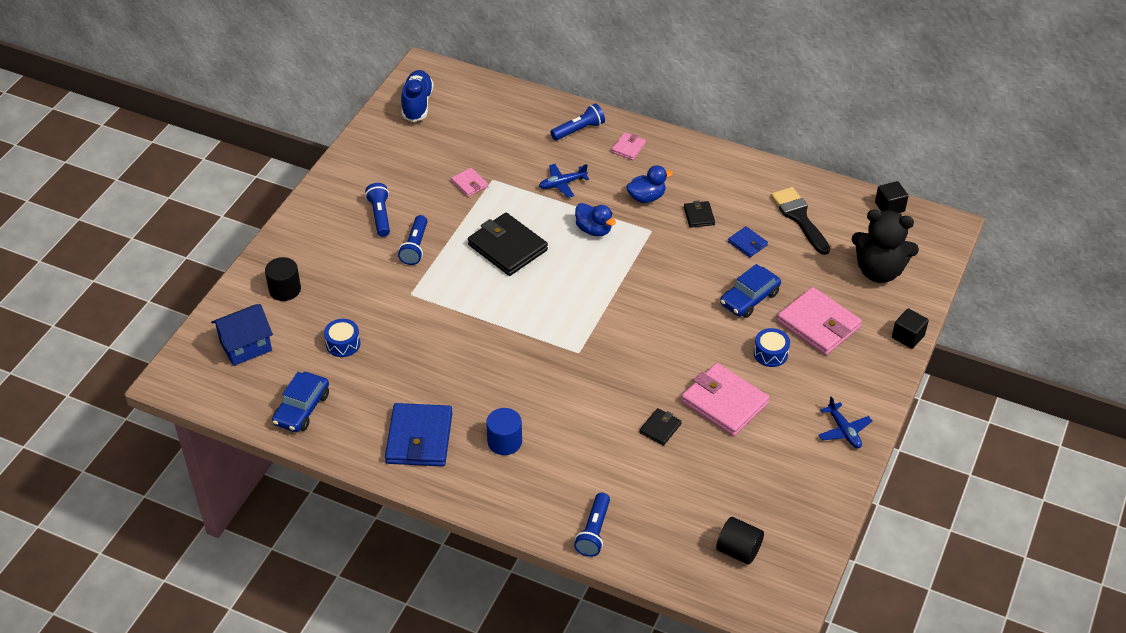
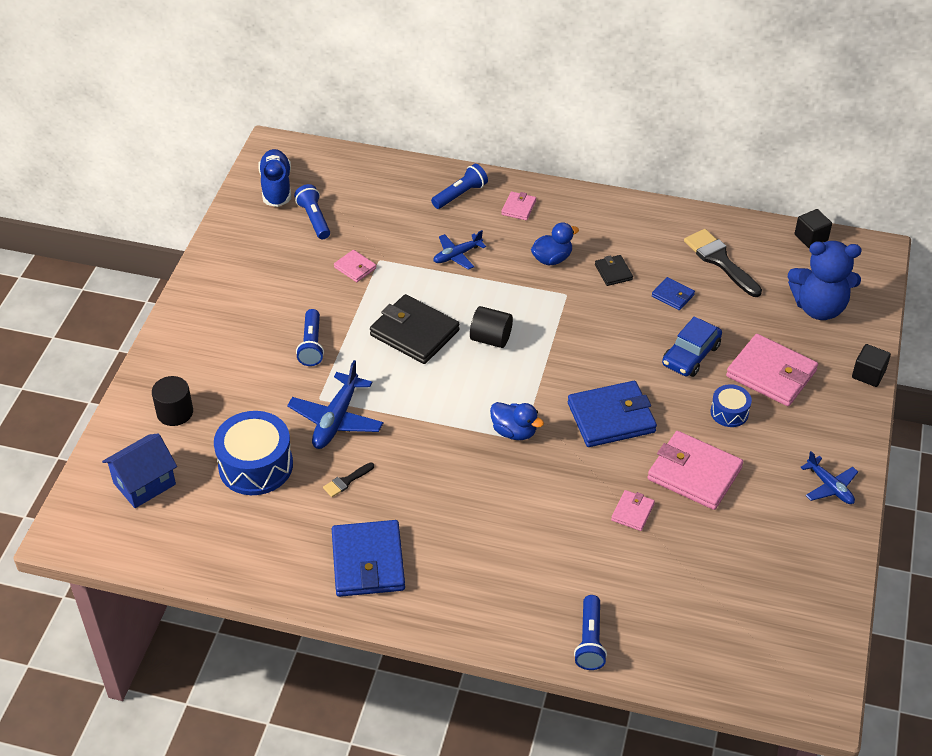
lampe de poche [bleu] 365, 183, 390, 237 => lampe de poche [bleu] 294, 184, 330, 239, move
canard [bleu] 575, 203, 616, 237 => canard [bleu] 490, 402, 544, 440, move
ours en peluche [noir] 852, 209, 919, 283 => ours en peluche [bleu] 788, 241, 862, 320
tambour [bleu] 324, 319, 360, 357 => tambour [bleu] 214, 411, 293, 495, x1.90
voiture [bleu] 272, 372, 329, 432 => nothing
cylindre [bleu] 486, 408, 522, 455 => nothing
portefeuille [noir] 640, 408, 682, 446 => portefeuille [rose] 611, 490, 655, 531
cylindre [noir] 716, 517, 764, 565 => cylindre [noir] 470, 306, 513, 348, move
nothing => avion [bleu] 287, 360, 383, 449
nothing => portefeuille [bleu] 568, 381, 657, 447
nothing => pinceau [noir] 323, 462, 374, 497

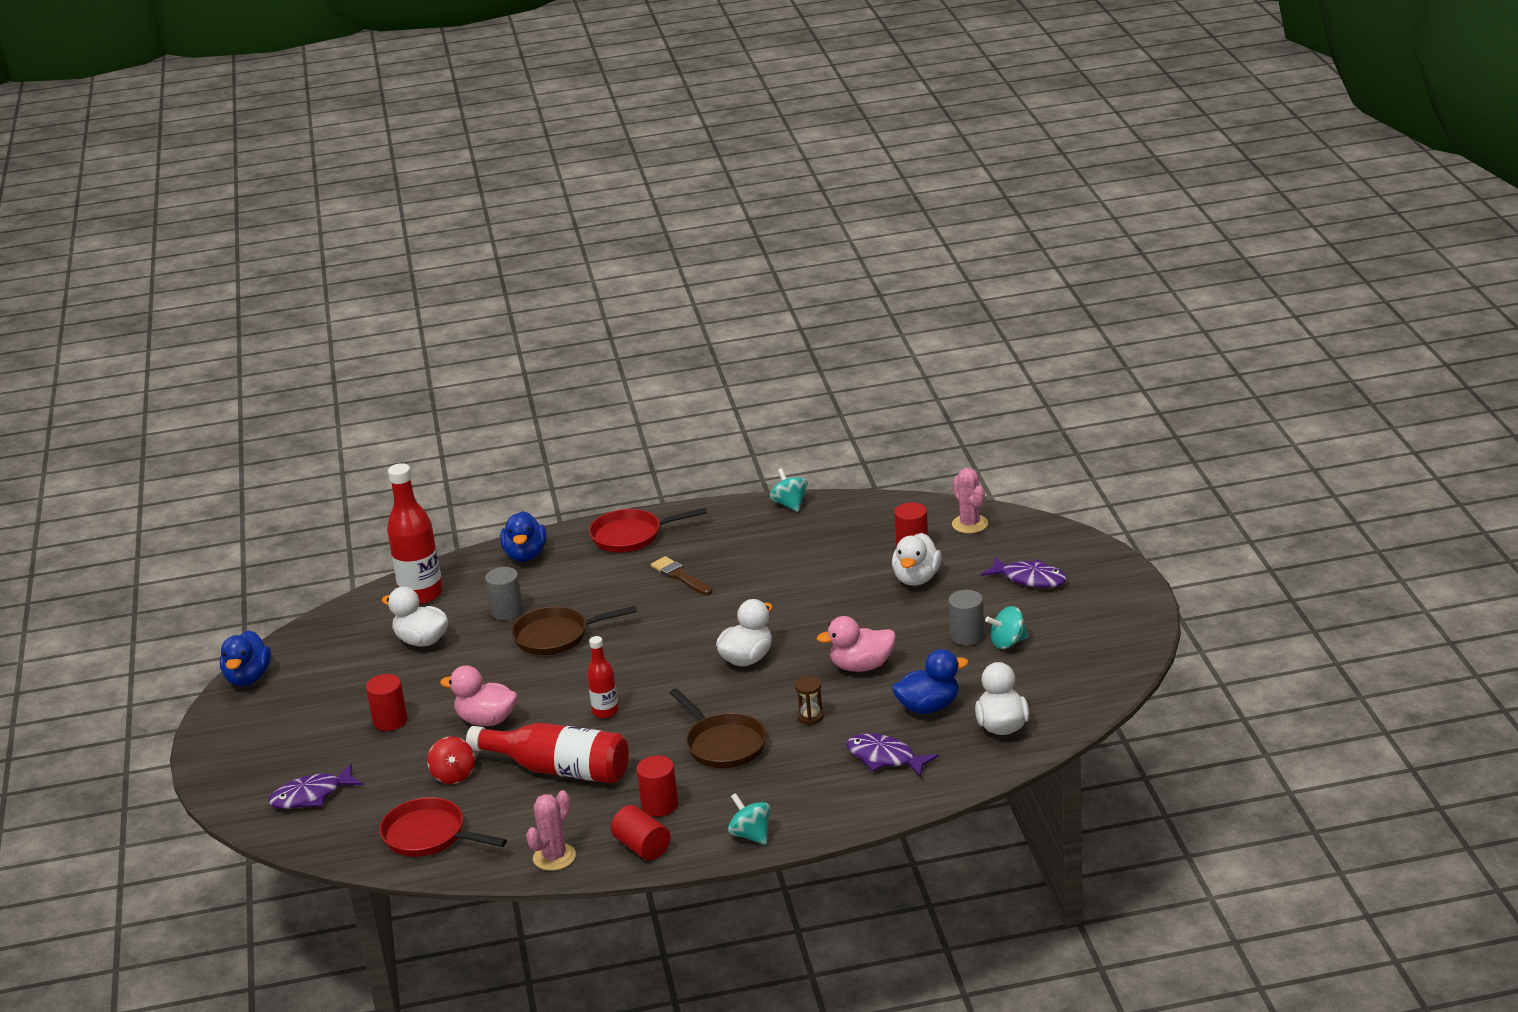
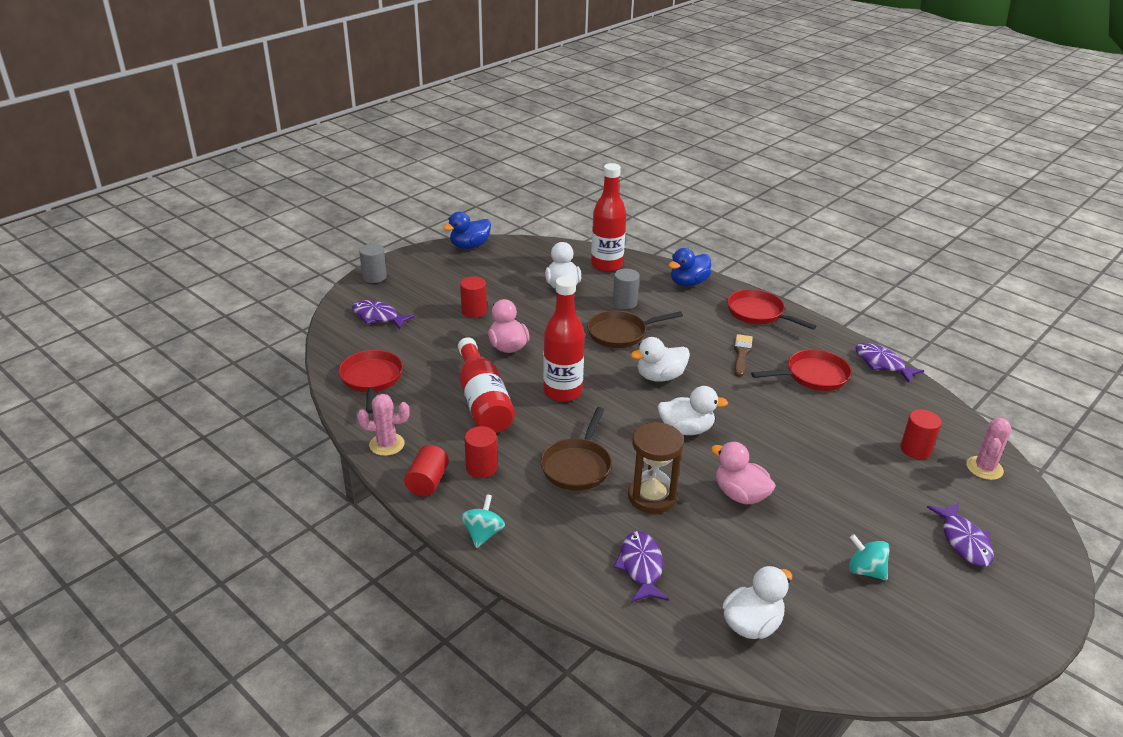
toupie [turquoise] 770, 468, 808, 512 => poisson [violet] 855, 343, 924, 383
canard [blanc] 892, 533, 941, 586 => canard [blanc] 630, 337, 690, 382, move
cylindre [gris] 948, 590, 984, 645 => cylindre [gris] 359, 244, 387, 283, move
poêle [marron] 511, 606, 637, 655 => poêle [marron] 587, 311, 683, 348, 60 degrees counterclockwise
bouteille [rouge] 587, 636, 619, 718 => bouteille [rouge] 543, 276, 585, 402, x1.82
canard [bleu] 892, 649, 969, 714 => nothing
sablier [marron] 795, 676, 824, 725 => sablier [marron] 628, 422, 684, 514, x2.04
toupie [rouge] 427, 736, 475, 784 => nothing
nothing => poêle [rouge] 751, 349, 852, 391

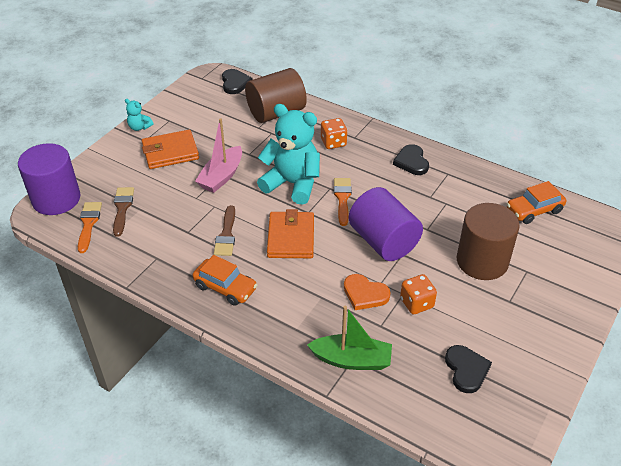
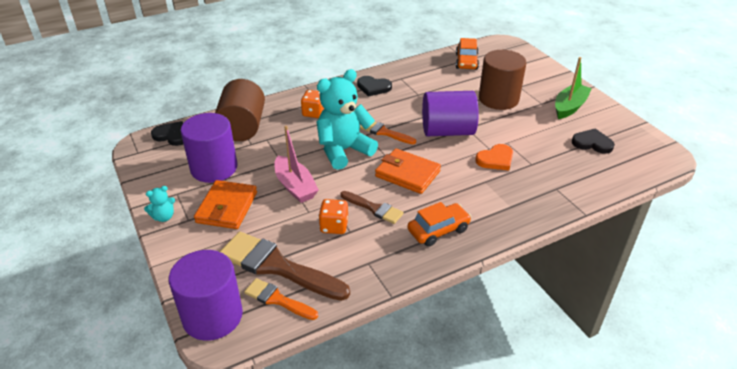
pinceau [marron] 113, 187, 134, 237 => pinceau [marron] 220, 231, 350, 301, x1.85
dé [orange] 400, 274, 437, 315 => dé [orange] 319, 199, 348, 234, move
bateau [vert] 307, 306, 392, 370 => bateau [vert] 555, 57, 592, 119, move
nothing => cylindre [violet] 180, 113, 237, 183

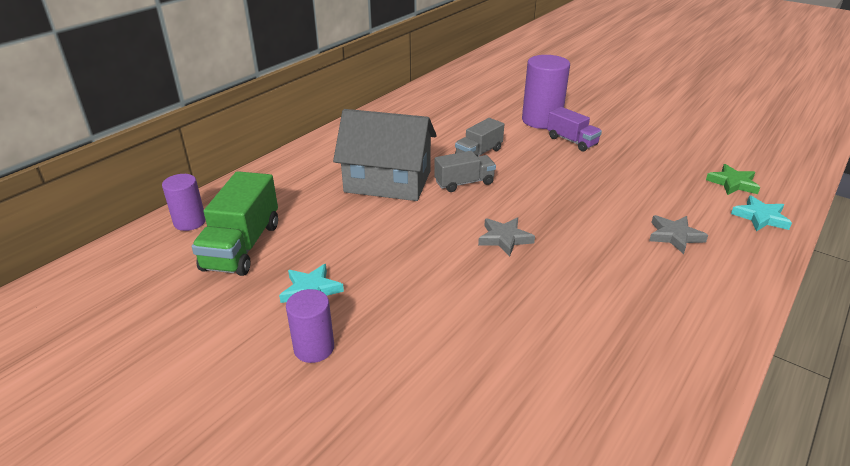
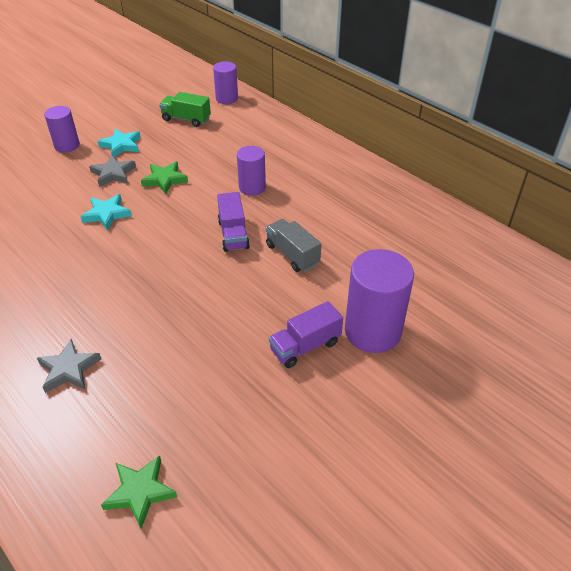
maison [gris] 333, 109, 437, 201 => cylindre [violet] 237, 146, 266, 196
camion [gris] 434, 151, 496, 192 => camion [violet] 217, 192, 250, 252
camion [vert] 192, 171, 278, 276 => camion [vert] 159, 92, 211, 127, x0.62
étoile [turquoise] 731, 196, 792, 231 => étoile [turquoise] 80, 194, 132, 231, move
étoile [gris] 478, 217, 535, 257 => étoile [gris] 89, 155, 136, 187, move
nothing => étoile [vert] 141, 162, 188, 194

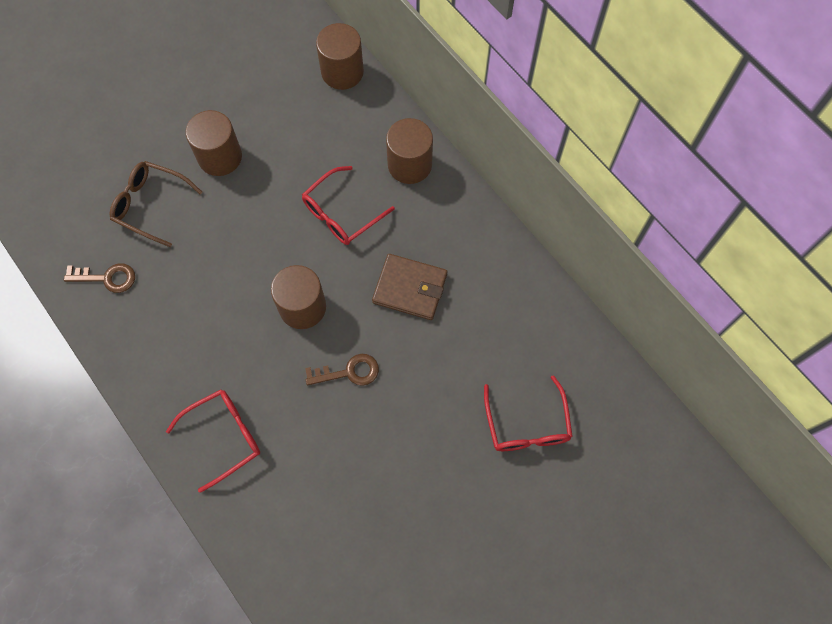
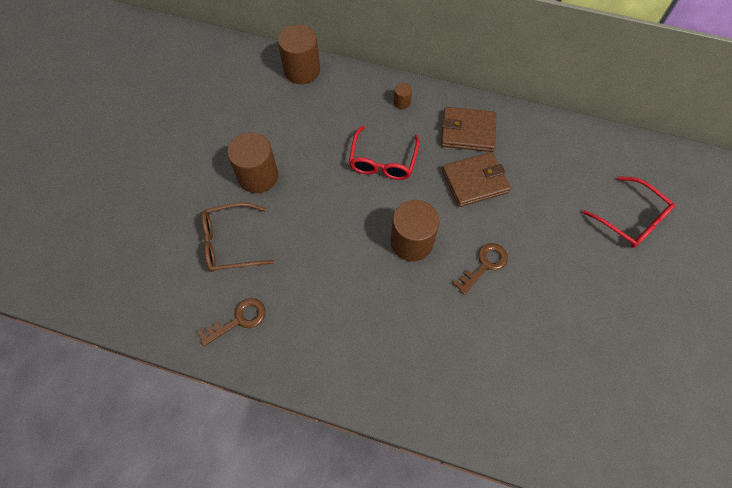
cylindre [marron] 386, 118, 433, 184 => cylindre [marron] 394, 83, 412, 109, x0.45
lunettes [rouge] 166, 389, 260, 493 => nothing
nothing => portefeuille [marron] 441, 107, 496, 152

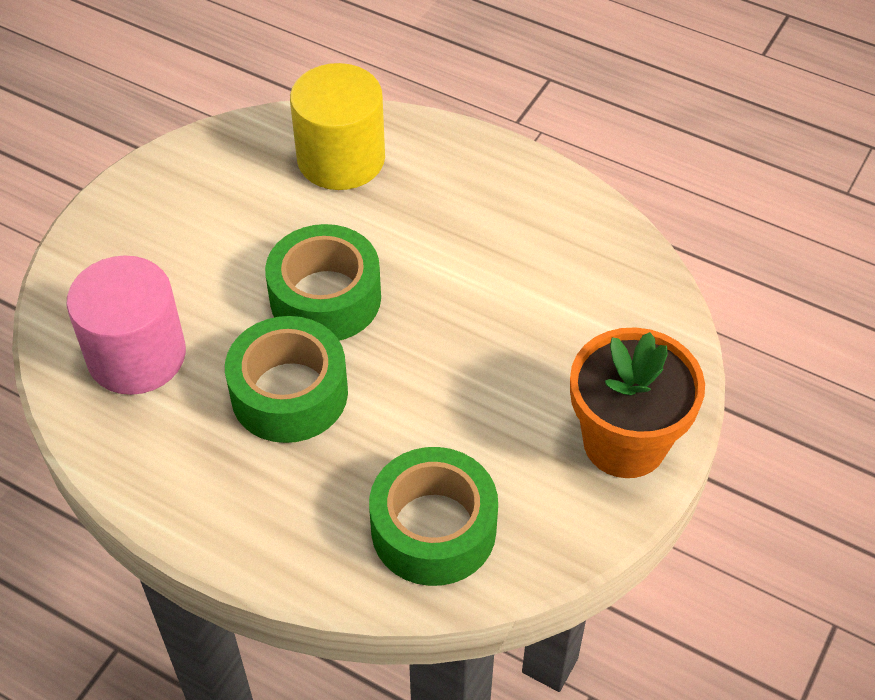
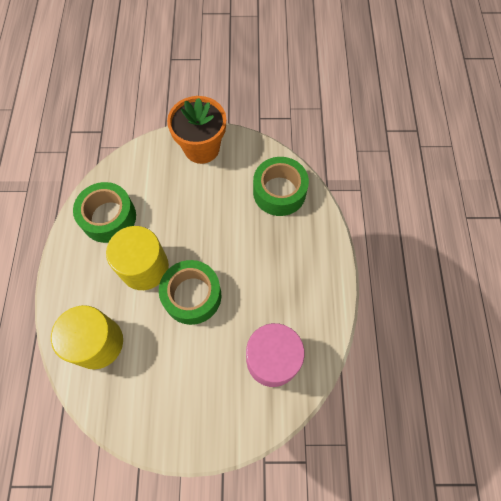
ruban adhésif [vert] 225, 316, 348, 443 => ruban adhésif [vert] 73, 182, 136, 243, move
nothing => cylindre [jaune] 106, 226, 169, 290

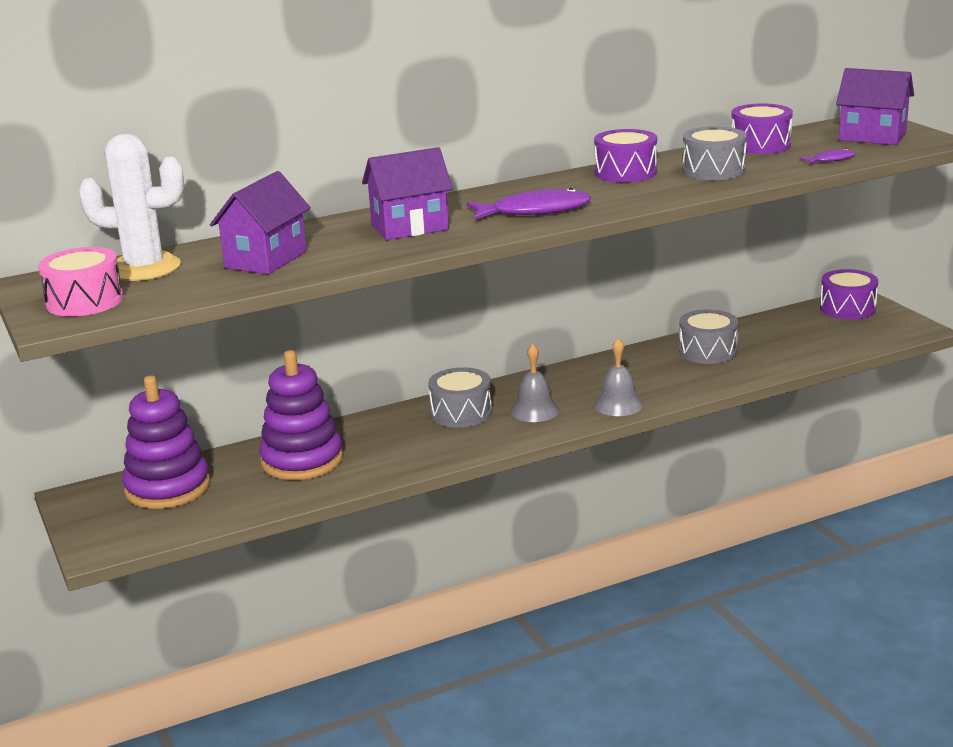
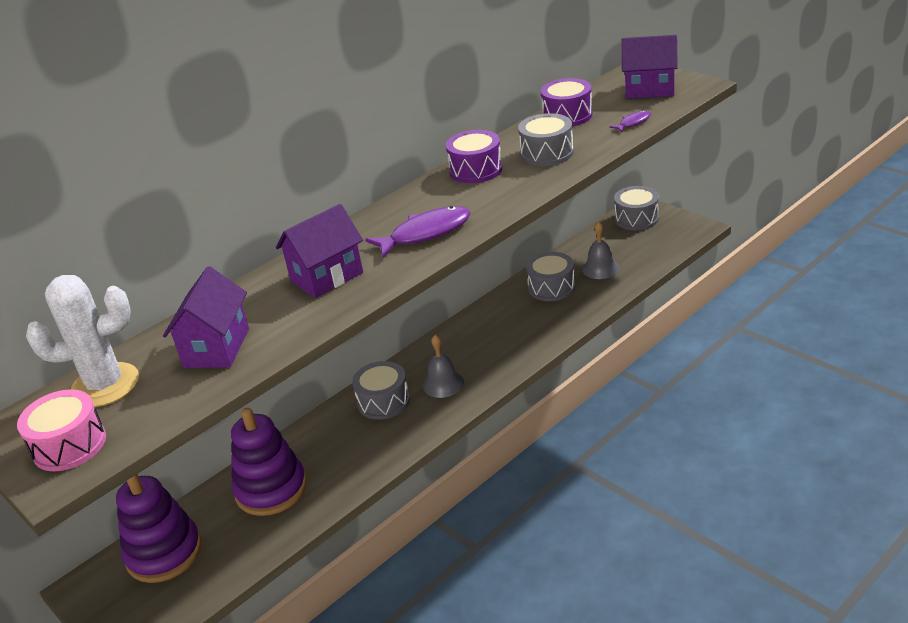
tambour [violet] 820, 269, 878, 320 => tambour [gris] 614, 186, 659, 230
cloche [gris] 594, 338, 643, 416 => cloche [gris] 582, 221, 619, 279, move

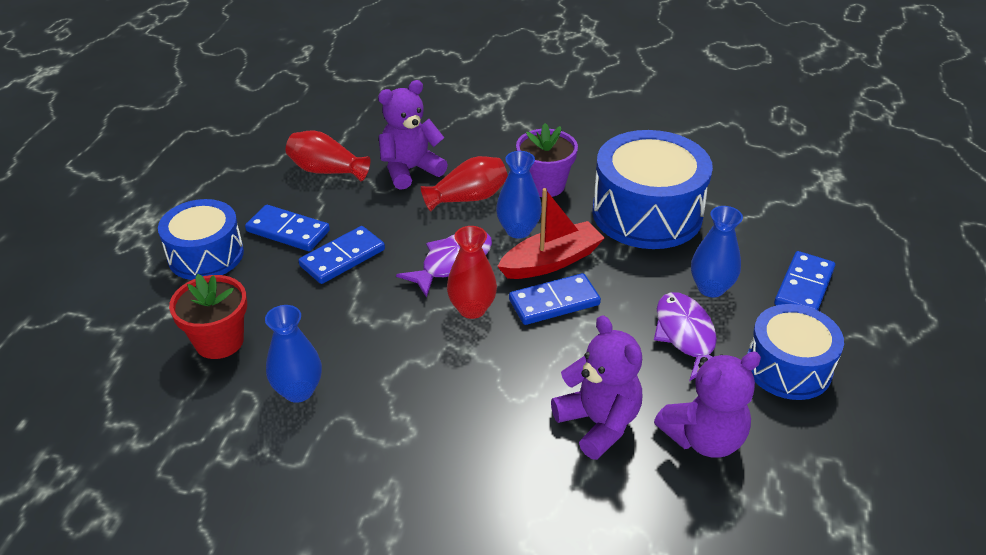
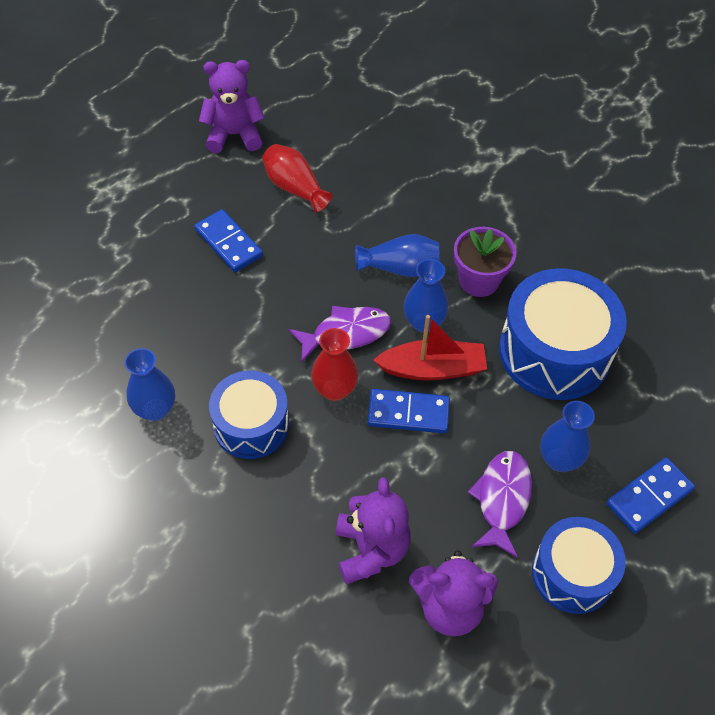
ours en peluche [violet] 378, 80, 448, 190 => ours en peluche [violet] 199, 60, 265, 153, move
vase [rouge] 420, 156, 508, 212 => vase [bleu] 355, 234, 440, 277
tambour [bleu] 158, 199, 244, 280 => tambour [bleu] 209, 371, 289, 459, move
domino [bleu] 298, 226, 385, 284 => nothing
pot de fleurs [rouge] 169, 274, 247, 359 => nothing

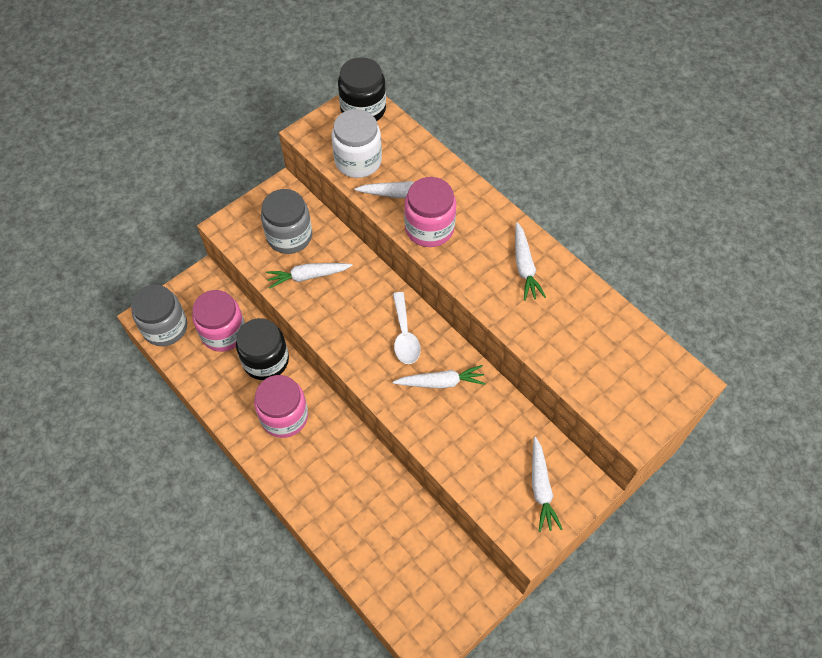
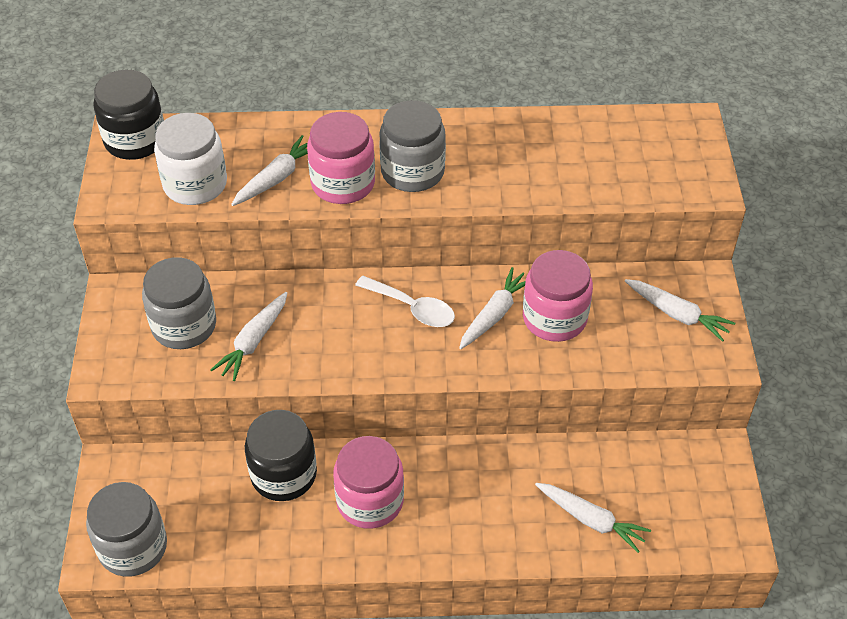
carotte [blanc] 515, 222, 546, 301 => carotte [blanc] 535, 483, 651, 553, move
bocal [rose] 192, 290, 245, 352 => bocal [rose] 523, 250, 593, 342, move
nothing => bocal [gris] 379, 100, 446, 192

